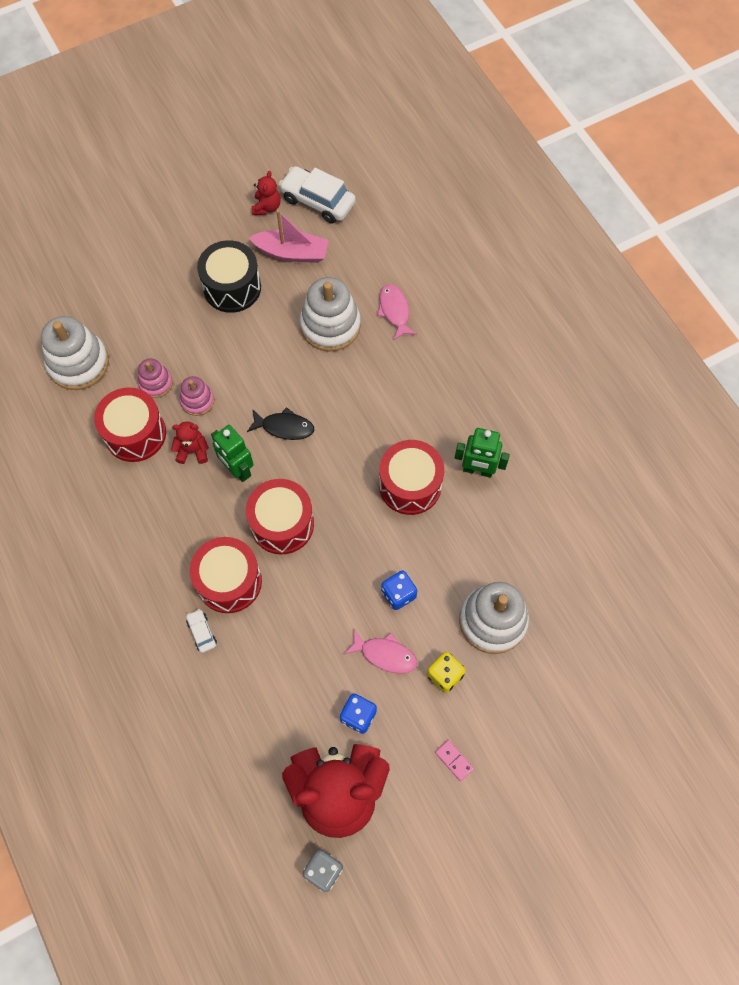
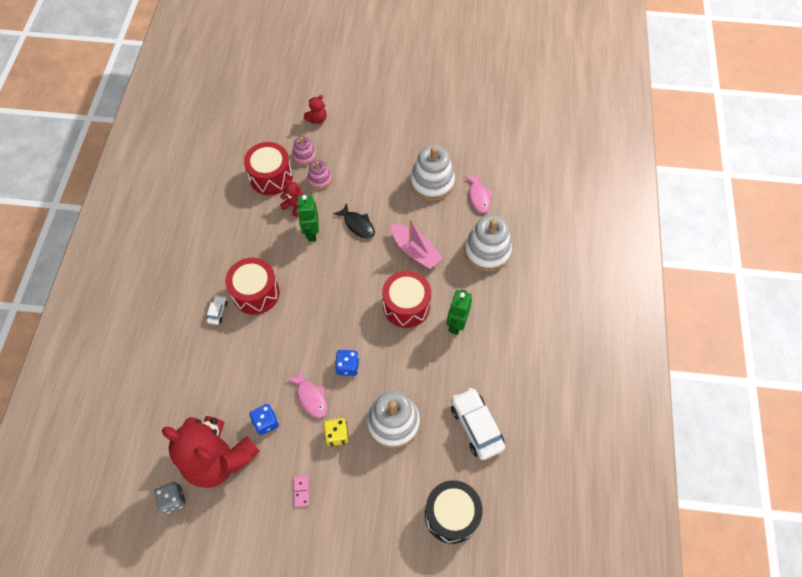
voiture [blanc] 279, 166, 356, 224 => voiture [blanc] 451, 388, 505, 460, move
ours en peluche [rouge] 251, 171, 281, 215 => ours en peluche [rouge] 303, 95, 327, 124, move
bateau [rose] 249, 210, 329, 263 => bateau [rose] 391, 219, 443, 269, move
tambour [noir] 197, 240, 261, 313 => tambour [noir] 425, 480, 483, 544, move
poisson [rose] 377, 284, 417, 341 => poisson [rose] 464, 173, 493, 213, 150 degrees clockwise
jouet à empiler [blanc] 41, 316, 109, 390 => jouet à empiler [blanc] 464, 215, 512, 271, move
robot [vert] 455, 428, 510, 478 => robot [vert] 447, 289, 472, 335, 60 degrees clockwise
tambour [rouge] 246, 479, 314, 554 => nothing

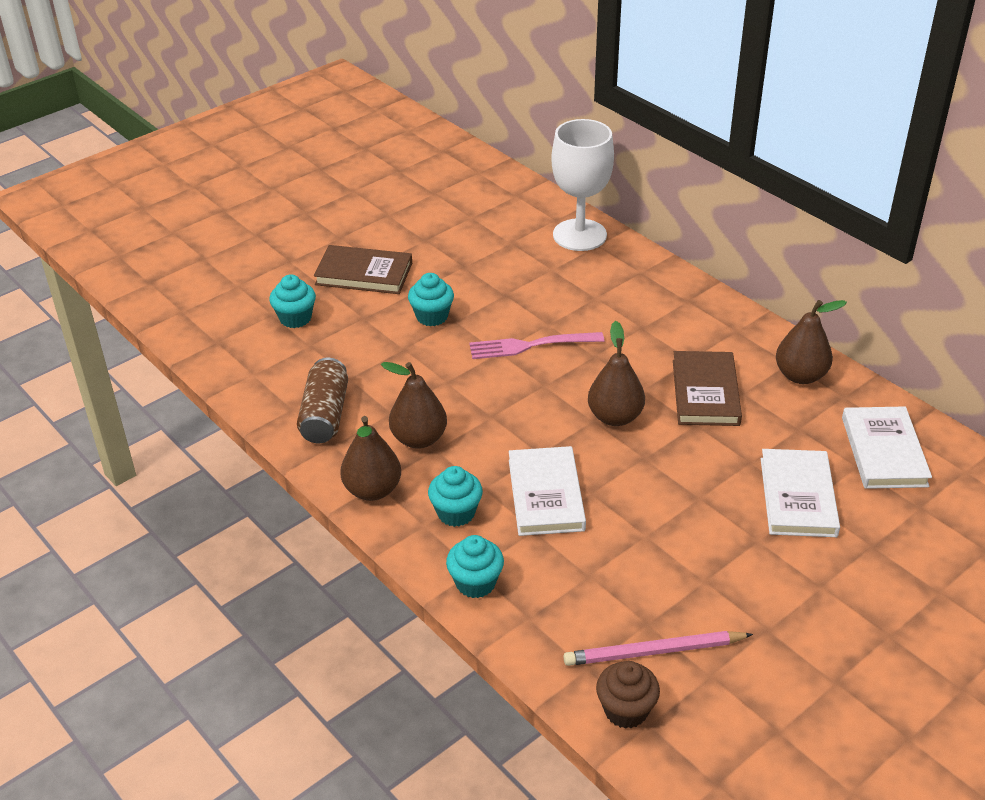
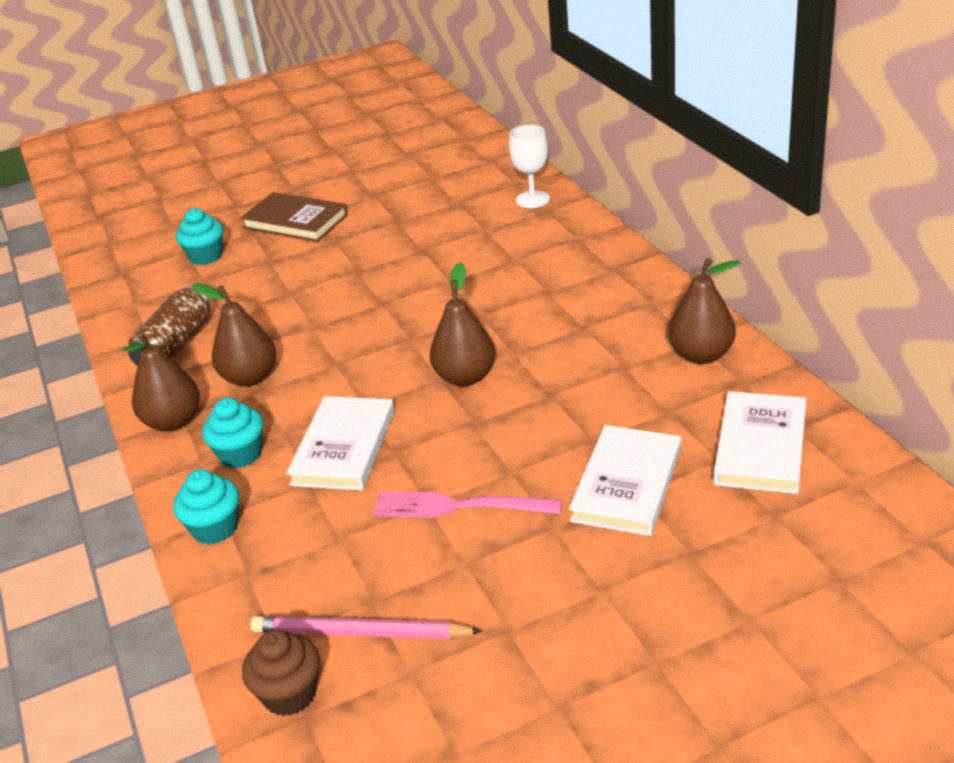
verre à pied [blanc] 551, 119, 614, 251 => verre à pied [blanc] 509, 125, 550, 208, x0.58
muffin [turquoise] 408, 273, 454, 326 => nothing
fourchette [rose] 469, 332, 604, 359 => fourchette [rose] 373, 491, 562, 518, move
livre [marron] 673, 351, 742, 426 => nothing

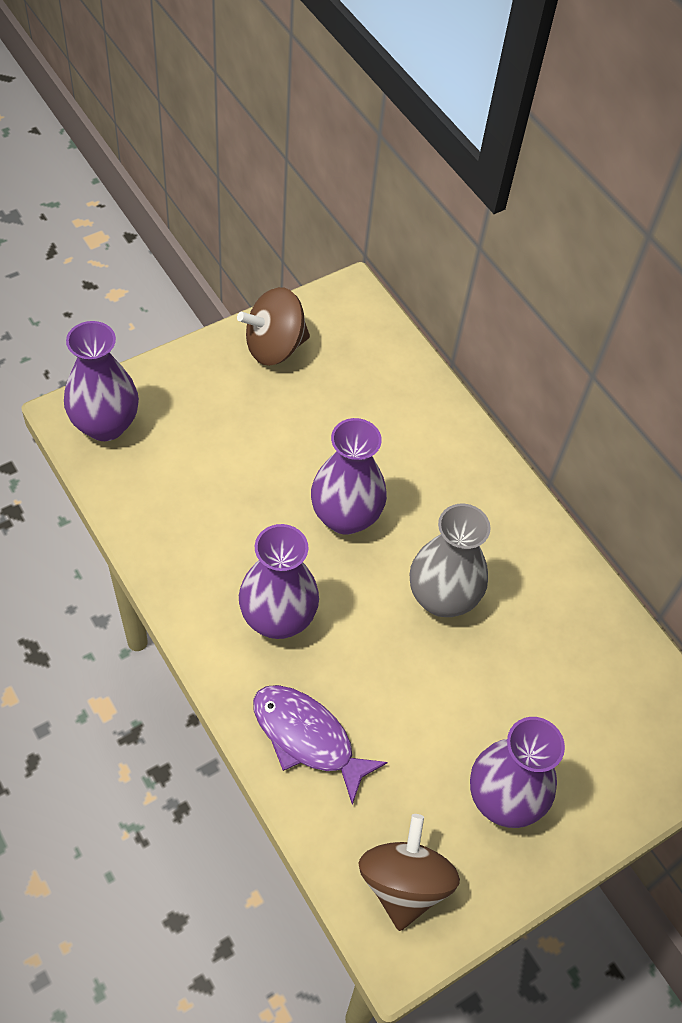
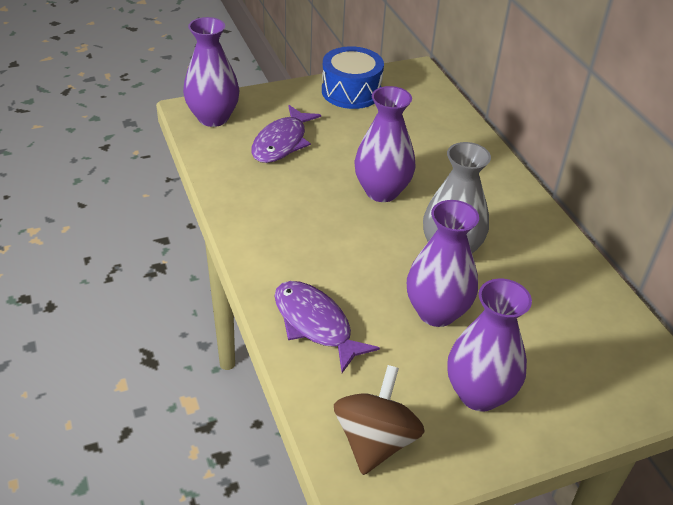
toupie [marron] 237, 287, 310, 366 => tambour [bleu] 322, 46, 384, 109
vase [violet] 239, 524, 319, 639 => vase [violet] 407, 200, 479, 327, move
nothing => poisson [violet] 251, 105, 321, 163

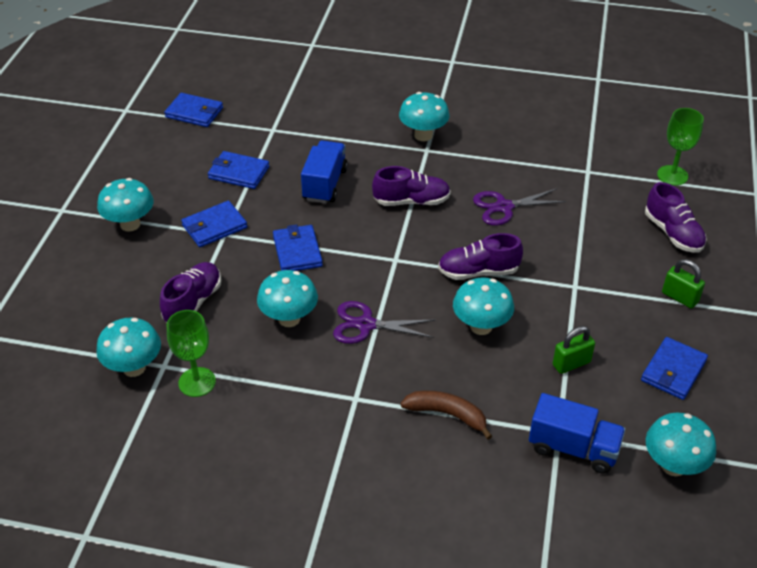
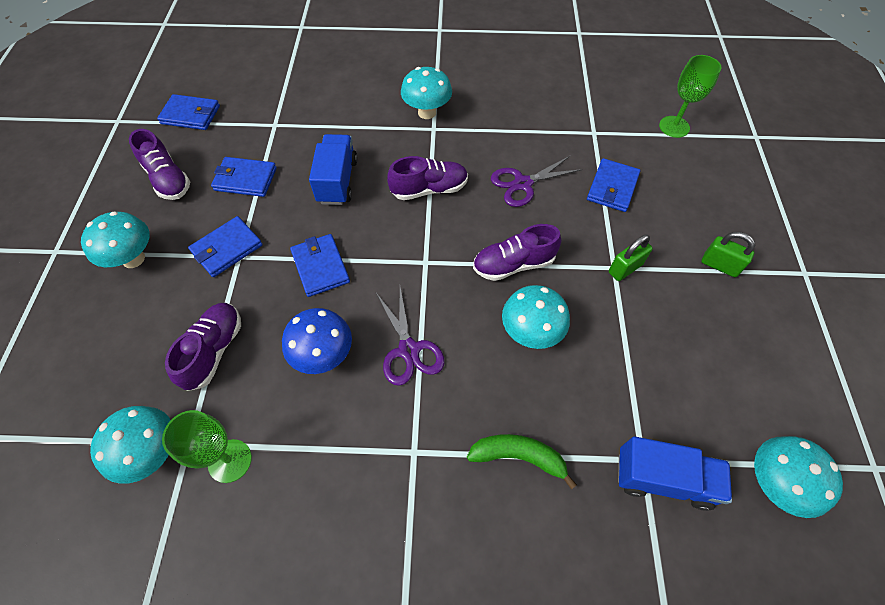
chaussure [violet] 645, 182, 707, 253 => chaussure [violet] 129, 129, 190, 200, move
champignon [turquoise] 257, 270, 318, 327 => champignon [bleu] 282, 308, 352, 374
ciseaux [violet] 333, 301, 435, 344 => ciseaux [violet] 376, 287, 444, 385, 105 degrees counterclockwise
cadenas [vert] 553, 326, 595, 374 => cadenas [vert] 609, 235, 653, 281, move
portefeuille [bleu] 641, 337, 708, 400 => portefeuille [bleu] 587, 158, 640, 212, move
banane [marron] 401, 391, 492, 440 => banane [vert] 467, 434, 577, 490

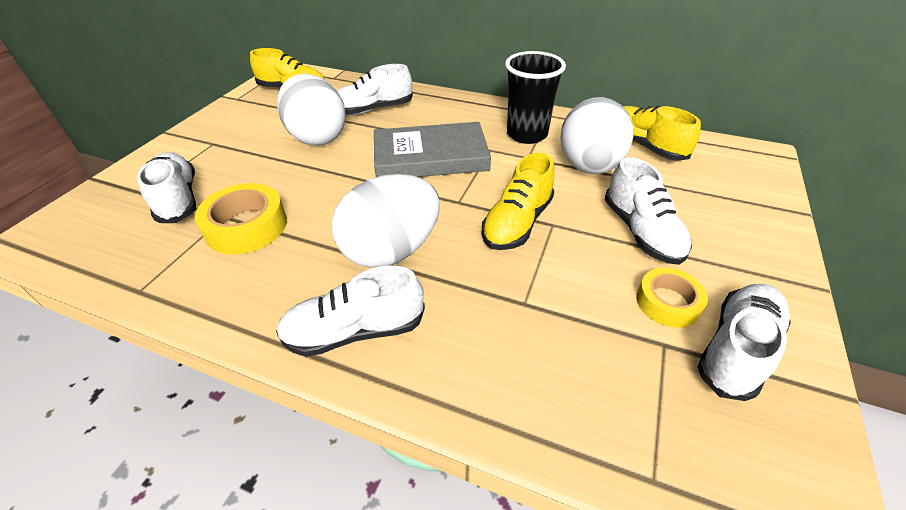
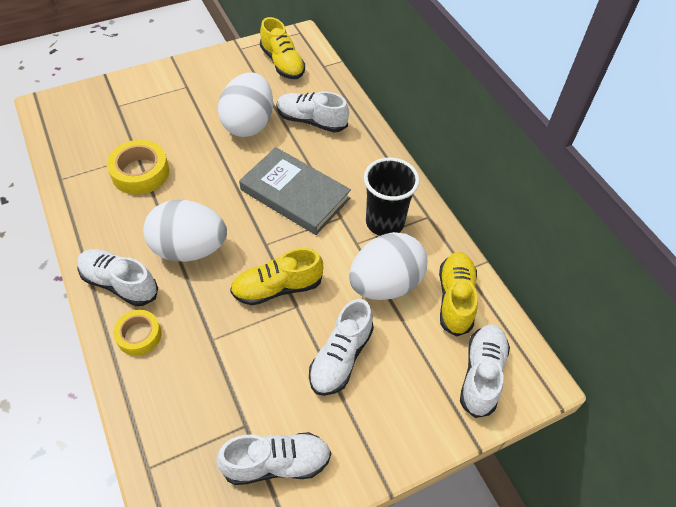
chaussure [blanc] 137, 152, 196, 223 => chaussure [blanc] 460, 324, 510, 418, move
ruban adhésif [jaune] 636, 268, 708, 328 => ruban adhésif [jaune] 113, 310, 162, 356, move

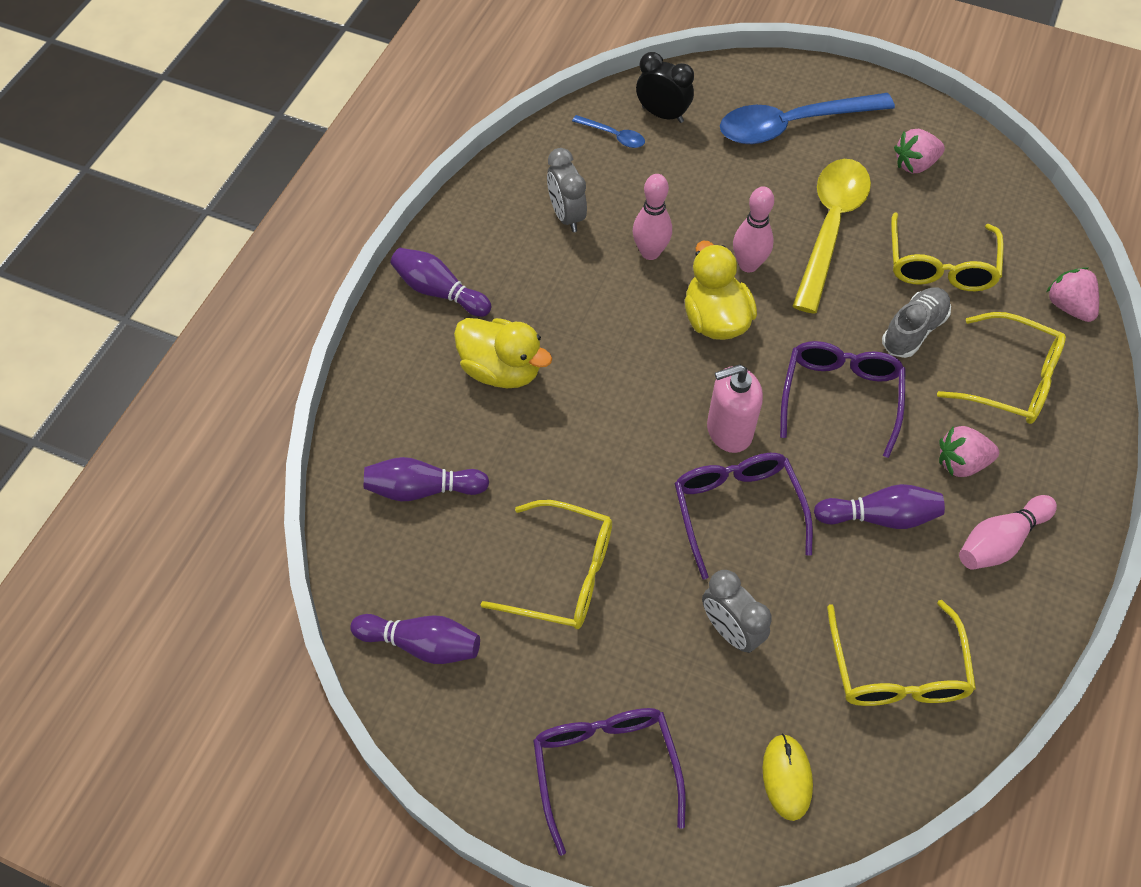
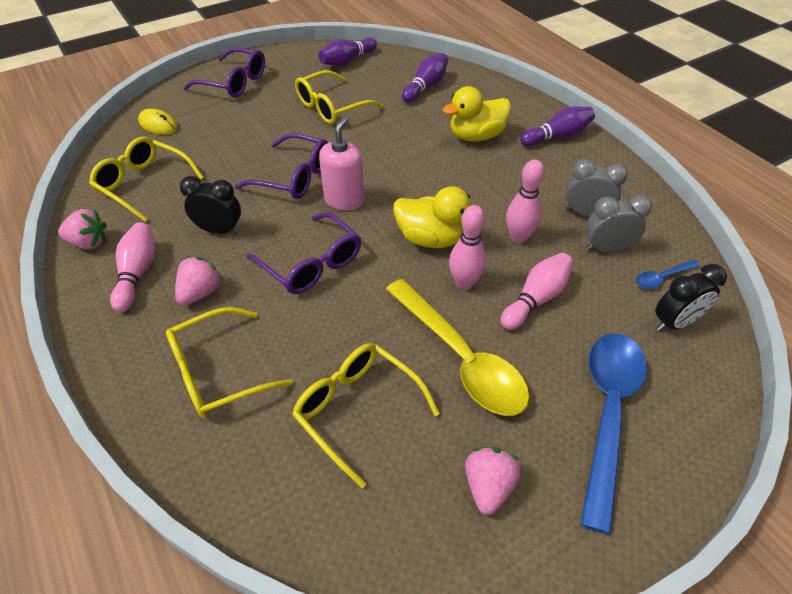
fraise [rose] 1046, 267, 1099, 322 => fraise [rose] 58, 209, 107, 249, move
chaussure [gris] 882, 287, 951, 358 => nothing
quille [violet] 814, 484, 945, 529 => réveil [noir] 180, 176, 241, 234
réveil [gris] 702, 570, 772, 653 => réveil [gris] 586, 195, 652, 252, move
nothing => quille [rose] 500, 253, 573, 330

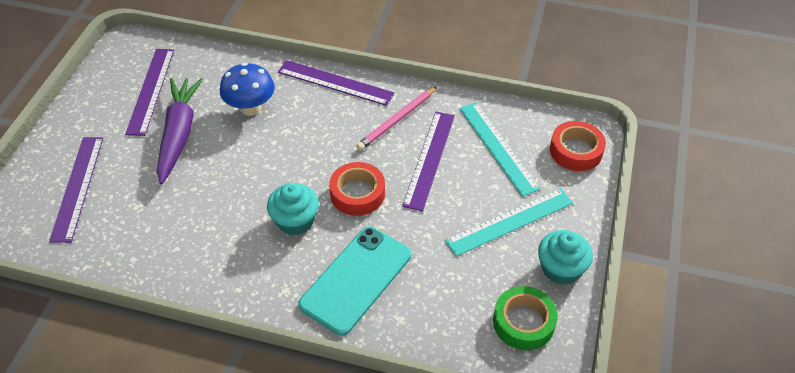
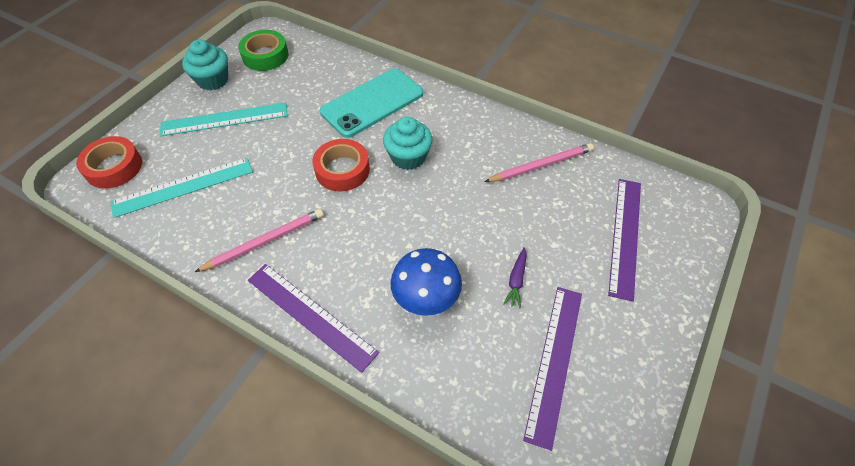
carotte [violet] 157, 78, 203, 184 => carotte [violet] 503, 247, 527, 308, x0.41
règle [turquoise] 459, 102, 540, 197 => règle [turquoise] 110, 158, 253, 218, 75 degrees clockwise
règle [violet] 402, 112, 455, 211 => nothing
nothing => crayon [rose] 485, 143, 594, 182

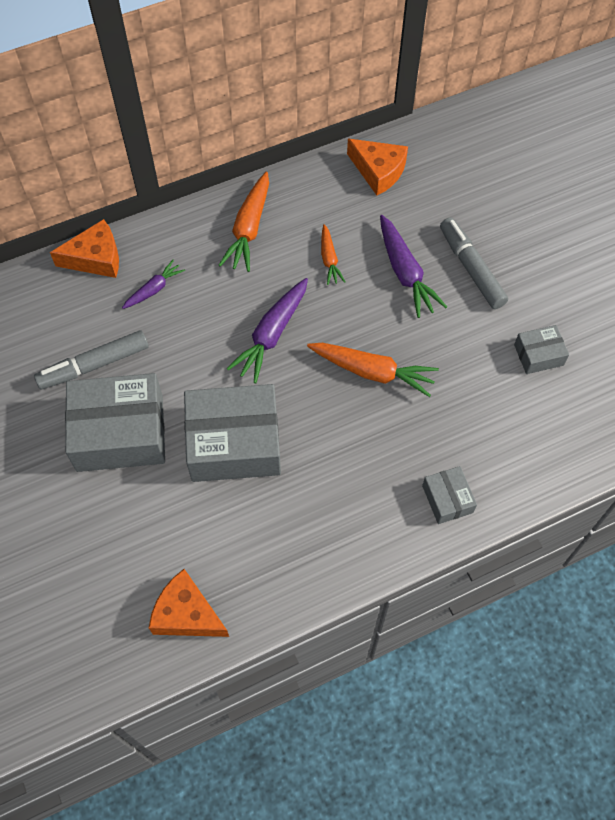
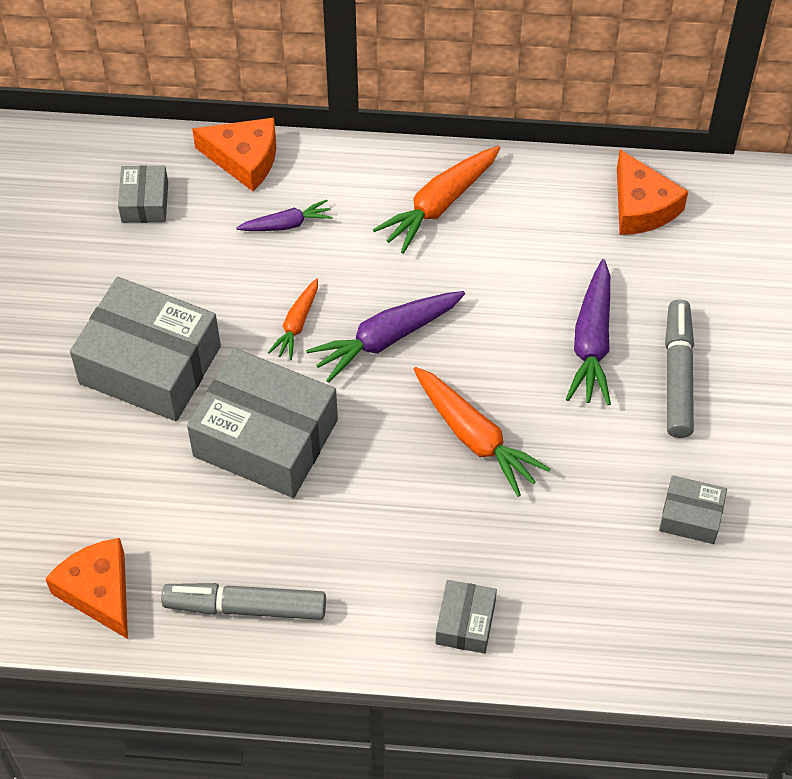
carotte [orange] 321, 224, 345, 285 => carotte [orange] 268, 278, 318, 360, move
feutre [gris] 34, 330, 149, 390 => feutre [gris] 161, 583, 326, 620, move
nothing => boîte [gris] 118, 165, 168, 223

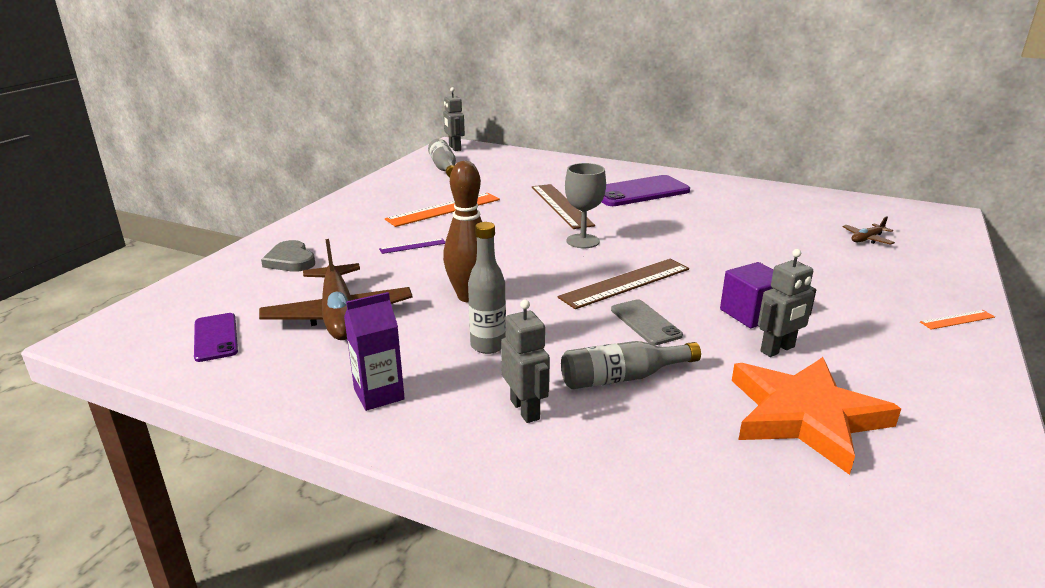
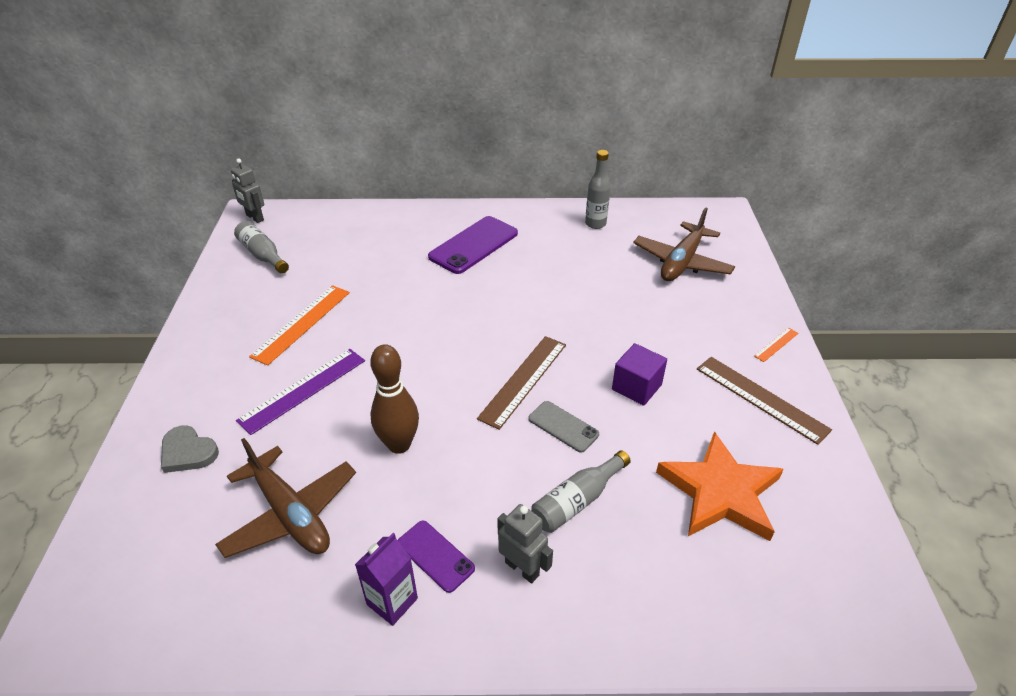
verre à pied [gris] 565, 163, 606, 248 => nothing
règle [marron] 532, 184, 595, 229 => règle [marron] 697, 357, 832, 445, move
avion [marron] 842, 216, 895, 245 => avion [marron] 633, 207, 735, 281, x2.25
bouteille [gris] 468, 222, 506, 354 => bouteille [gris] 585, 150, 611, 229, move
règle [violet] 379, 238, 445, 254 => règle [violet] 236, 349, 365, 435, x2.06
robot [gris] 758, 249, 816, 357 => nothing
téléphone [violet] 194, 313, 238, 362 => téléphone [violet] 398, 521, 475, 593, move

